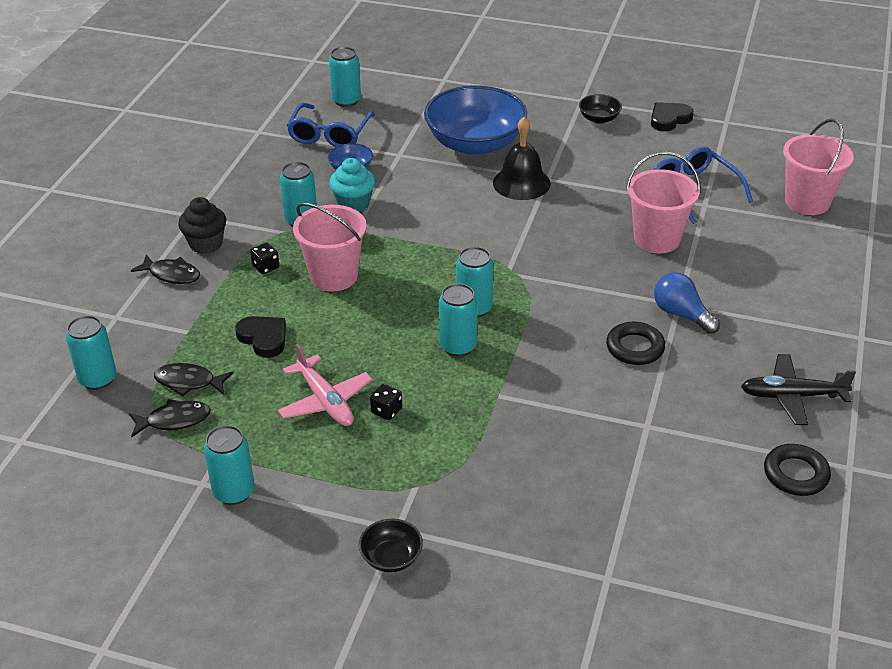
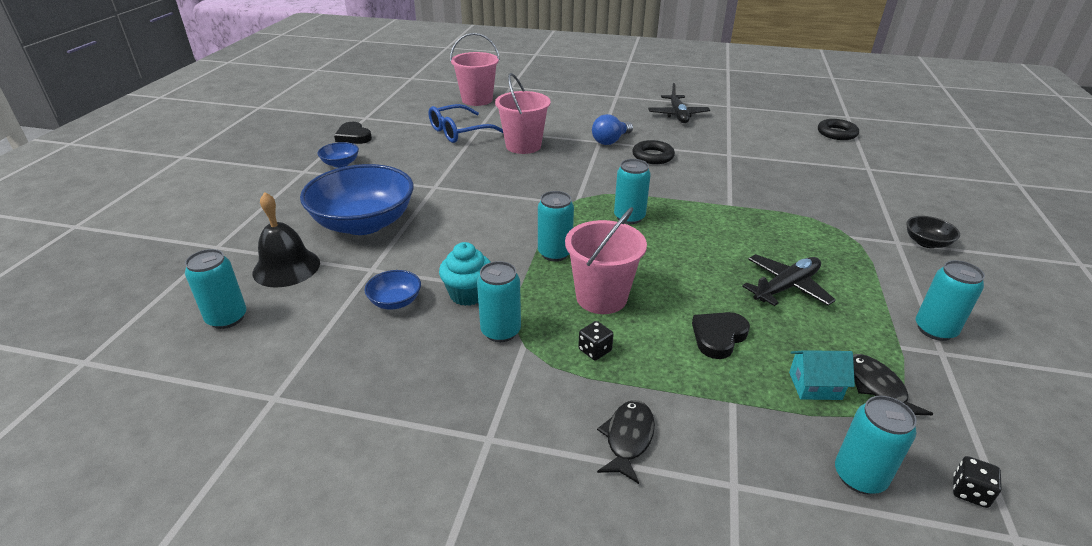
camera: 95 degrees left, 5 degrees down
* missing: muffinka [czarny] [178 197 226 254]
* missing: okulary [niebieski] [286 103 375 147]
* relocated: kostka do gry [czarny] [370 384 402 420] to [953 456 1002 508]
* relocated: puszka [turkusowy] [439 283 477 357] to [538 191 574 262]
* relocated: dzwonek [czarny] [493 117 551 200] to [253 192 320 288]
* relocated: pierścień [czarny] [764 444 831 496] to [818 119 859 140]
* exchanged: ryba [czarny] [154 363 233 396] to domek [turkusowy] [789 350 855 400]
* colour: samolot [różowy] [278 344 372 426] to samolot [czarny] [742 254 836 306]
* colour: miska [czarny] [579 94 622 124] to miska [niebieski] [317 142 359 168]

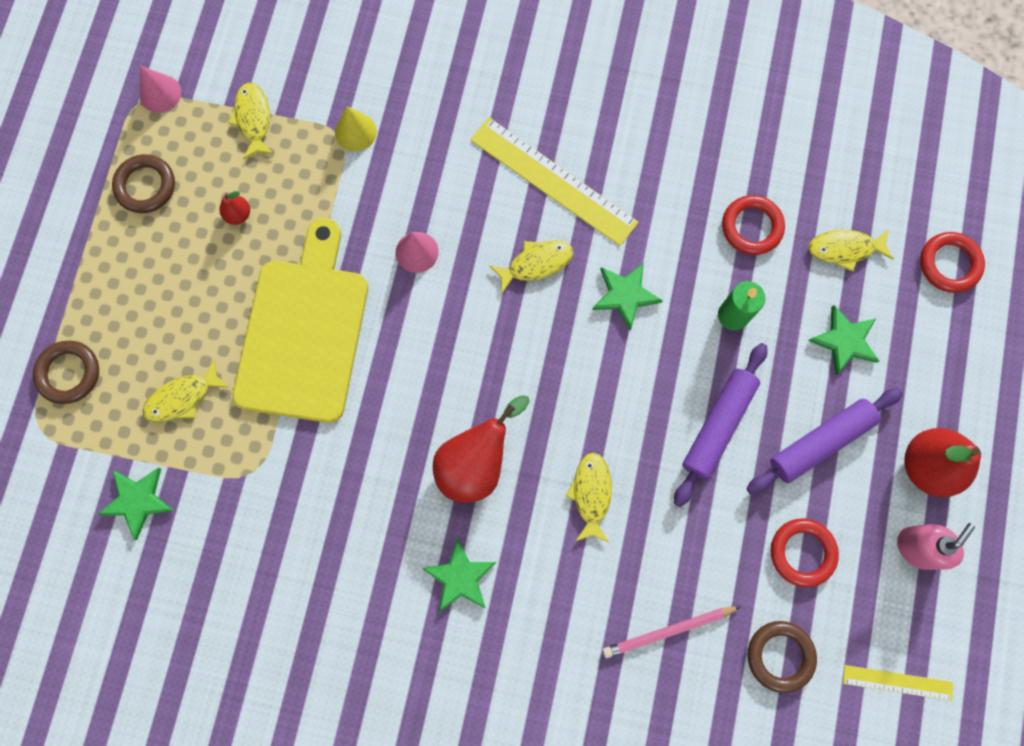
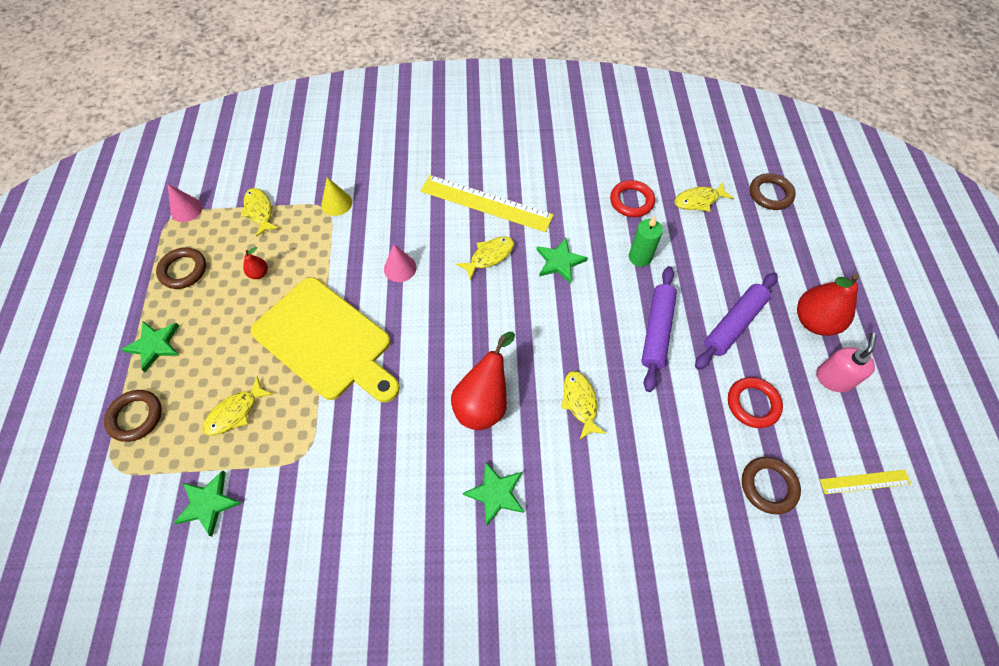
camera: 15 degrees left, 15 degrees down
* missing: ołówek [różowy] [603 606 741 658]
* relocated: gwiazda [zielony] [808 305 879 375] to [121 321 180 372]
* colour: pierścień [czerwony] [920 232 985 293] to pierścień [brązowy] [750 173 796 210]
* spun: deska do krojenia [żółty] [232 218 368 423] = [250 277 400 403] 135 degrees clockwise

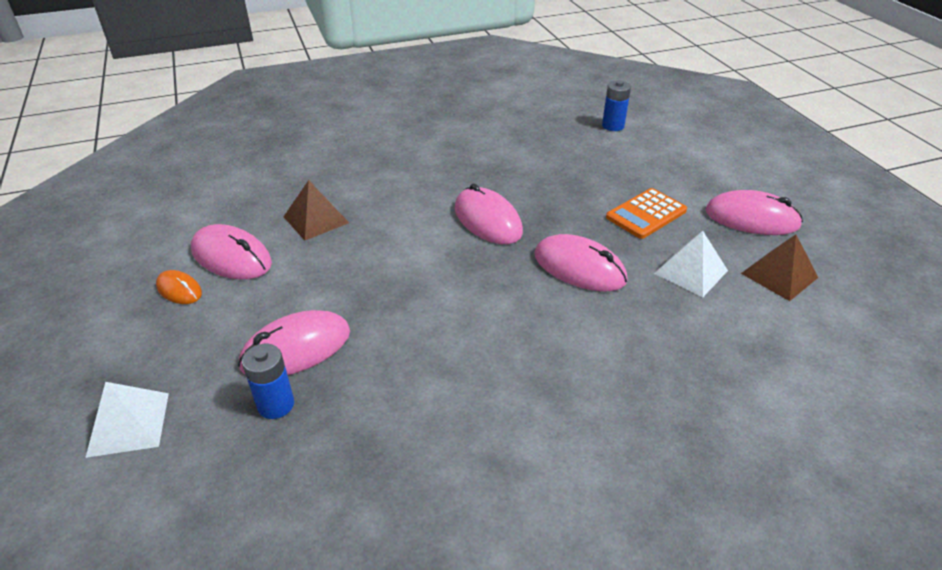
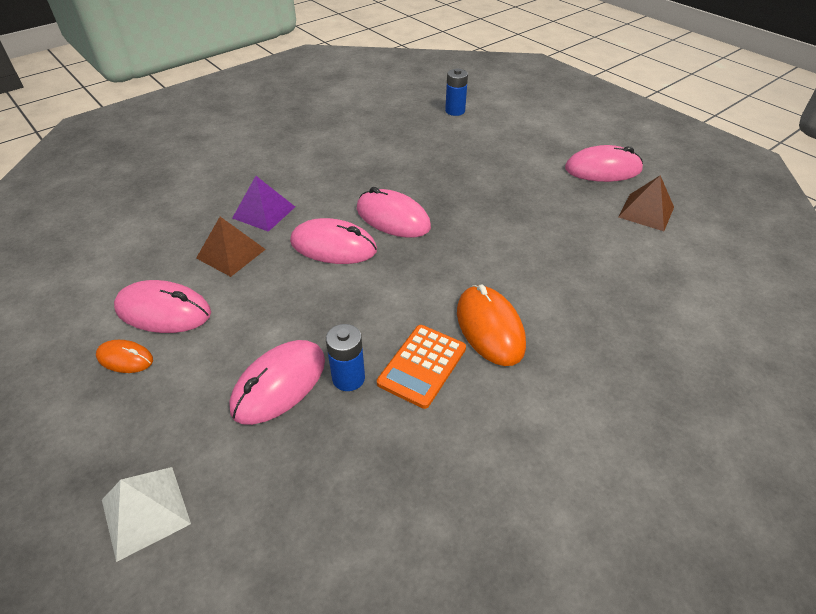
camera: 20 degrees left, 5 degrees up
* missing: piramida [biały] [654 231 728 297]
* appeared: piramida [fioletowy] [232 176 295 232]
* appeared: myszka [pomarańczowy] [457 285 526 366]
* relocated: bateria [niebieski] [242 344 294 419] to [326 324 365 391]
* relocated: myszka [różowy] [534 234 628 291] to [290 218 377 264]
* relocated: kalkulator [pomarańczowy] [606 188 687 239] to [377 325 466 409]

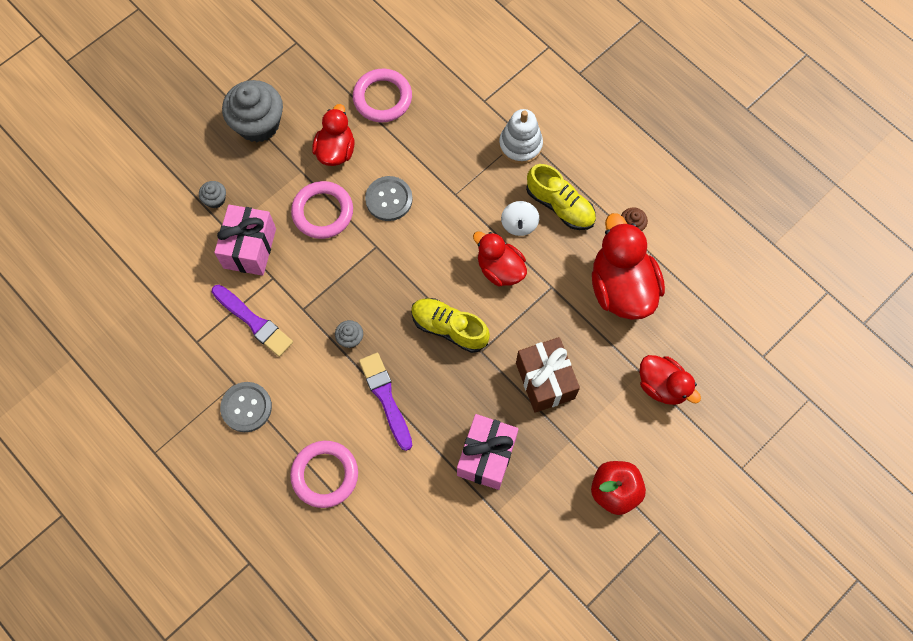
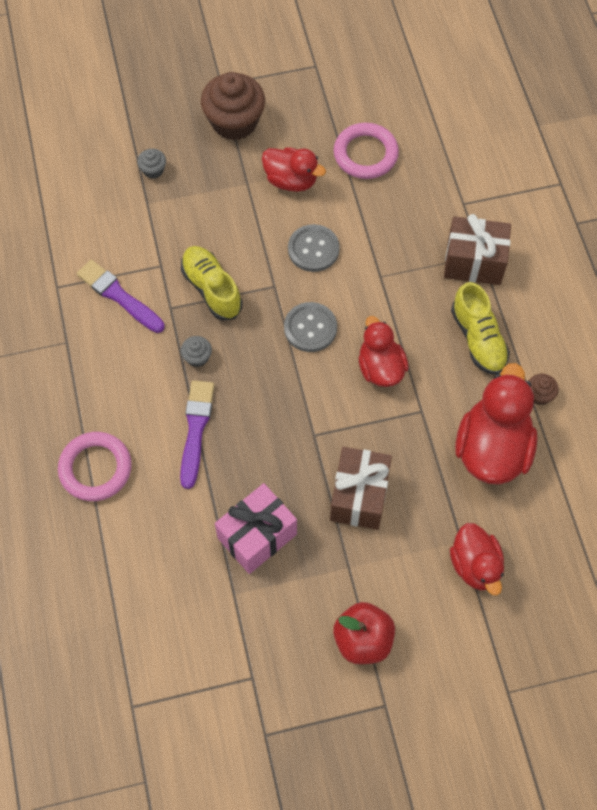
camera: 30 degrees right, 5 degrees down
* missing: prezent [różowy] [214 205 276 276]
* missing: pierścień [różowy] [291 181 353 239]
* missing: bączek [biały] [501 201 539 236]
* relocated: guzik [szary] [220 382 272 432] to [284 302 337 352]
* relocated: but [żółty] [411 298 490 353] to [181 246 242 320]
* exchanged: zabawka nakładanka [biały] [499 109 543 164] to prezent [brązowy] [444 214 511 285]
* colour: muffinka [szary] [222 80 283 142] to muffinka [brązowy] [201 72 265 140]
* spun: pędzel [fioletowy] [212 285 293 357] = [77 259 165 333] 150 degrees clockwise
* spun: kaczka [czerwony] [312 104 354 166] = [262 147 326 192] 75 degrees clockwise

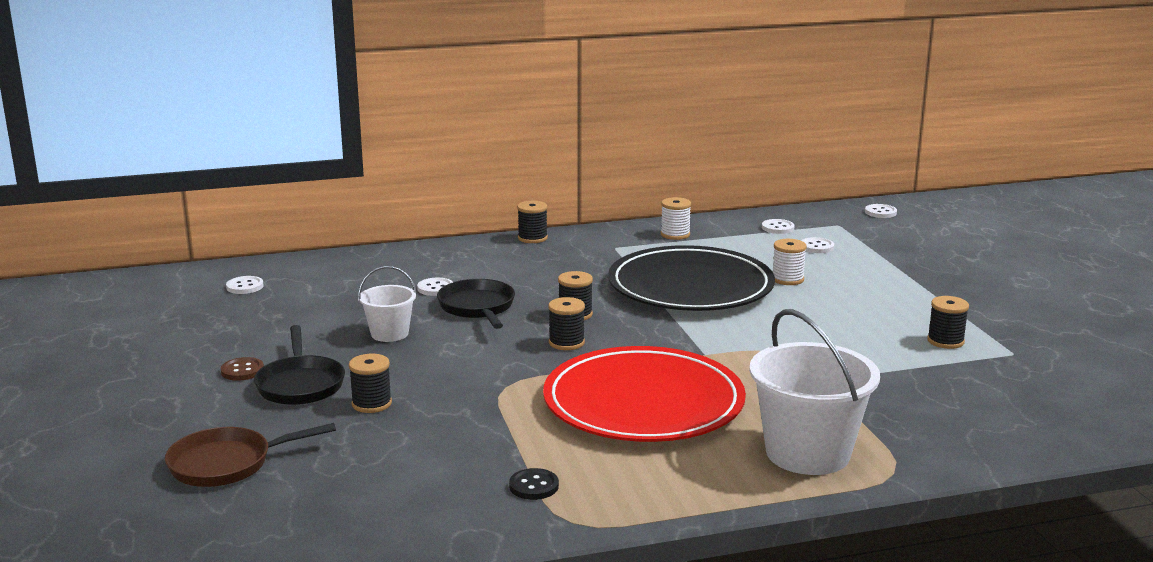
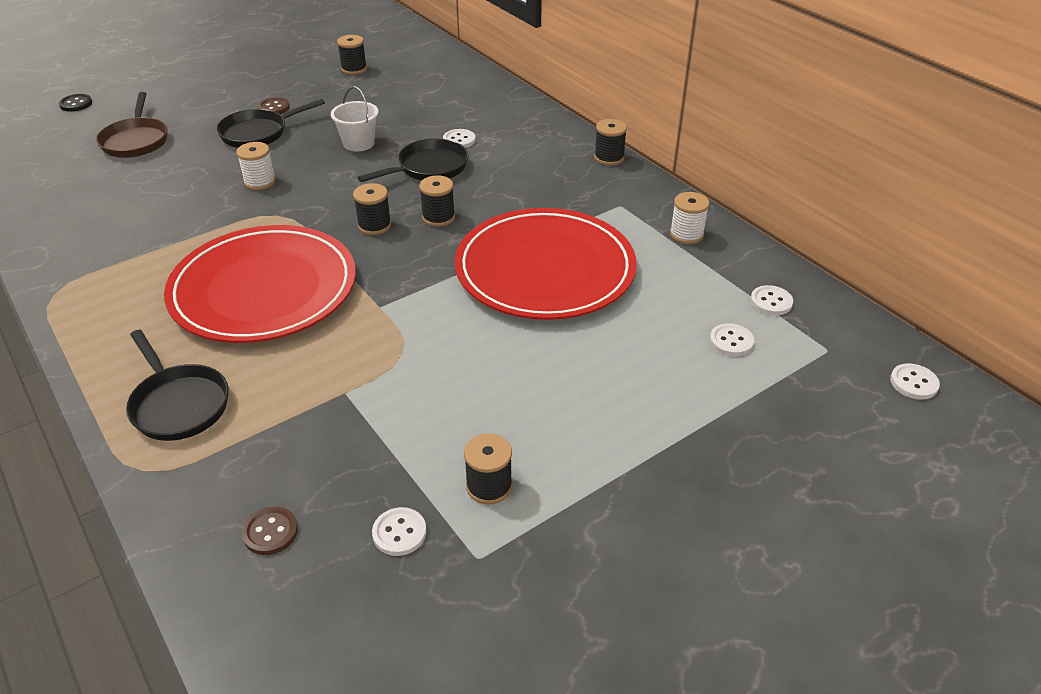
camera: 70 degrees right, 20 degrees up
* appeared: guzik [brązowy] [242 507 298 555]
* relocated: guzik [biały] [226 276 264 294] to [372 507 427 556]
* relocated: szpulka [czarny] [349 354 392 413] to [337 35 367 75]
* relocated: guzik [czarny] [509 468 559 500] to [59 94 92 112]
* relocated: szpulka [biały] [773 239 807 285] to [236 142 276 190]
* exchanged: wiadro [biały] [749 309 880 475] to patelnia [czarny] [126 330 229 441]
* colour: talerz [czarny] [608 245 775 311] to talerz [czerwony] [455 208 637 320]
* spun: patelnia [brązowy] [165 423 336 487] = [96 92 168 158] 150 degrees counterclockwise

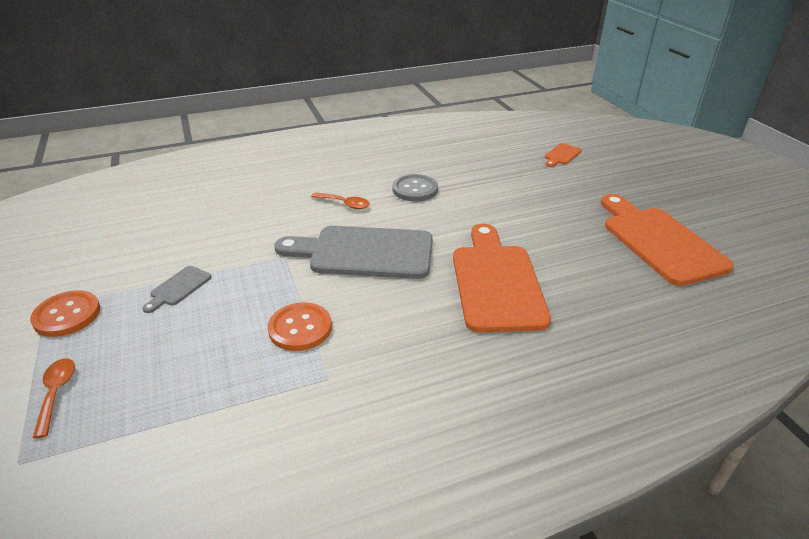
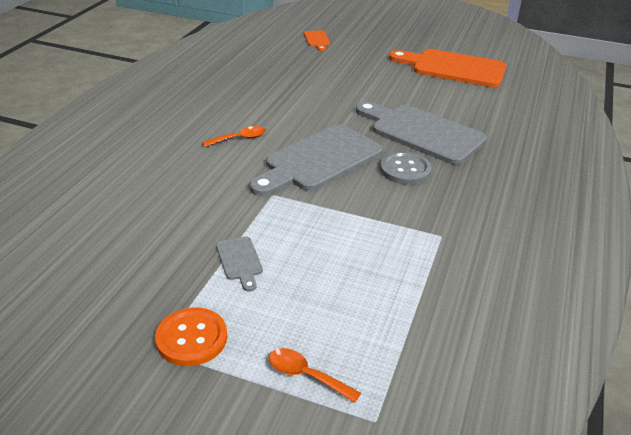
camera: 50 degrees left, 0 degrees up
* missing: guzik [pomarańczowy] [267 302 332 351]
* relocated: guzik [szary] [392 174 438 201] to [380 152 432 185]
* colour: deska do krojenia [pomarańczowy] [453 224 551 333] to deska do krojenia [szary] [356 101 487 165]

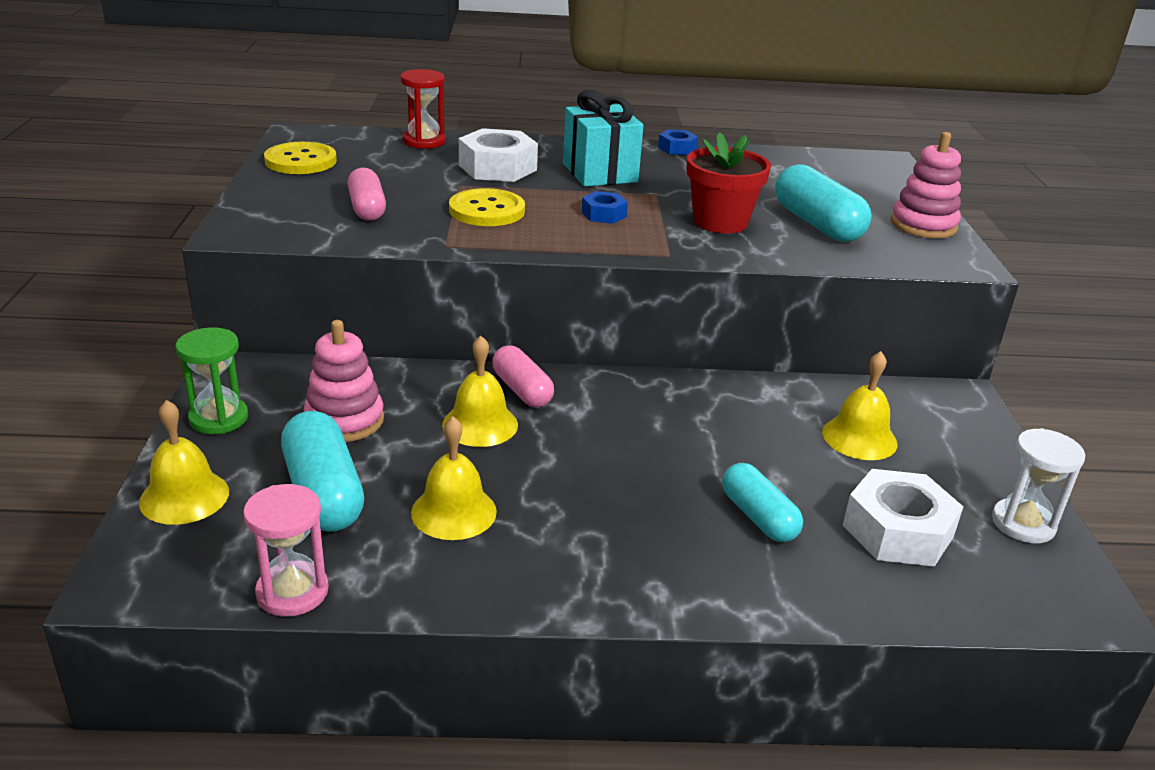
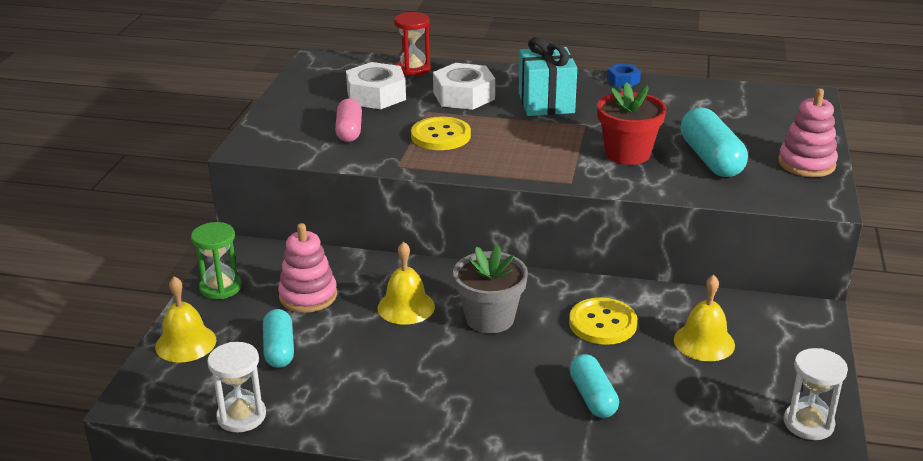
camera: 15 degrees right, 0 degrees up
* missing: dzwonek [żółty] [411 417 497 540]
* missing: kapsułka [różowy] [492 345 554 407]
* missing: nakrętka [niebieski] [582 191 628 224]
* appeared: doniczka [szary] [453 245 528 334]
* relocated: guzik [żółty] [264 142 337 174] to [569 297 637 345]
* relocated: nakrętka [biały] [843 469 963 567] to [346 62 406 109]
* colour: klepsydra [różowy] [243 484 329 617] to klepsydra [biały] [207 342 266 432]
* size: kapsułka [turkusowy] [281 411 364 532] = [263 309 294 368] x0.66

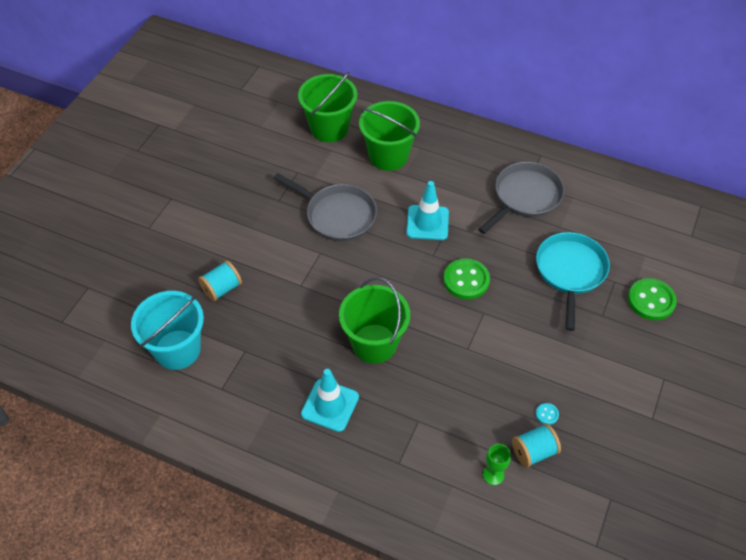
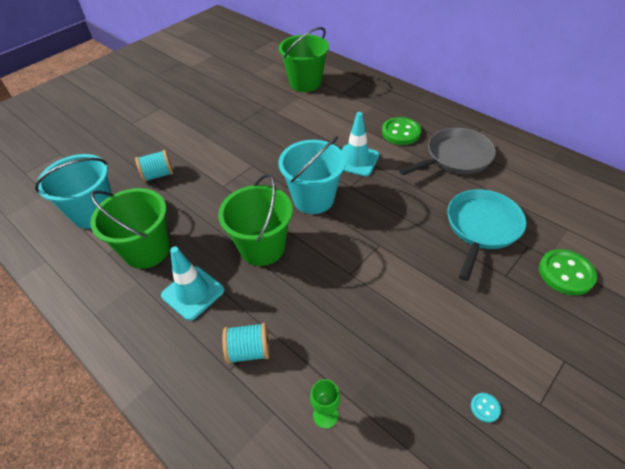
camera: 20 degrees right, 5 degrees down
* missing: patelnia [szary] [273 173 377 241]
* appeared: wiadro [turkusowy] [279 136 346 214]
* relocated: wiadro [zielony] [359 101 420 171] to [90 188 170 269]
* relocated: guzik [zielony] [444 258 490 300] to [382 117 421 145]
* relocated: szpulka [turkusowy] [512 424 561 468] to [223 323 270 364]
* relocated: guzik [turkusowy] [536 403 559 425] to [471 393 501 423]

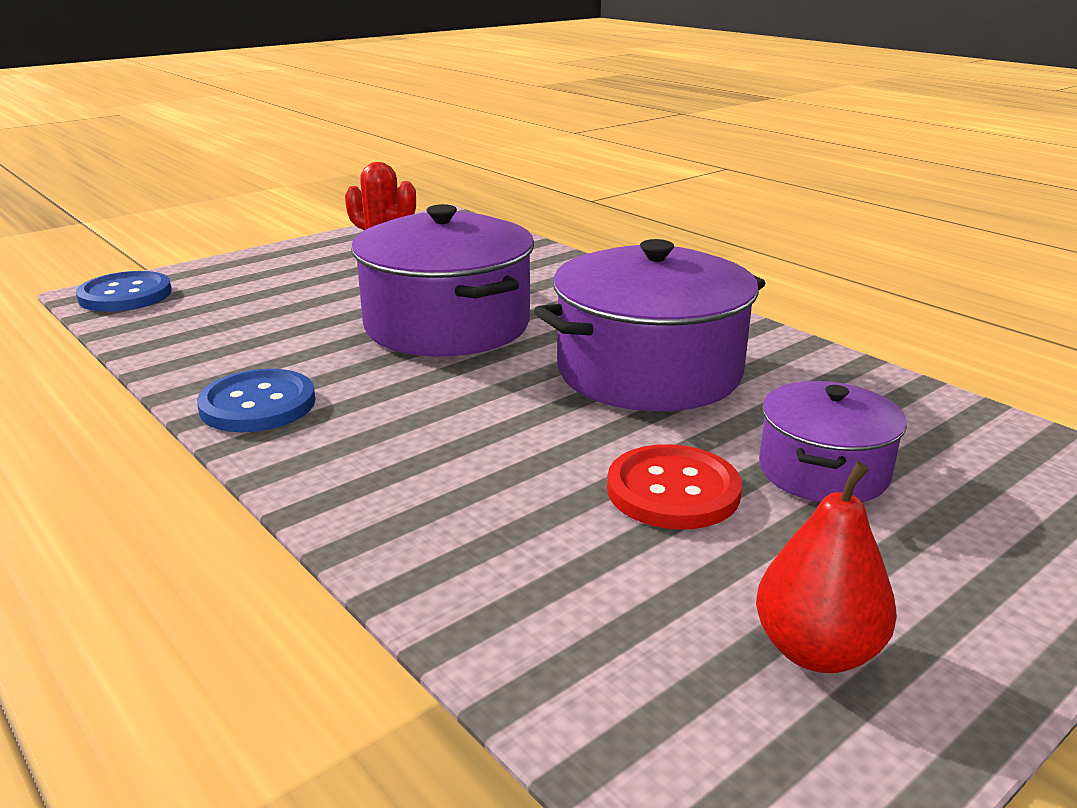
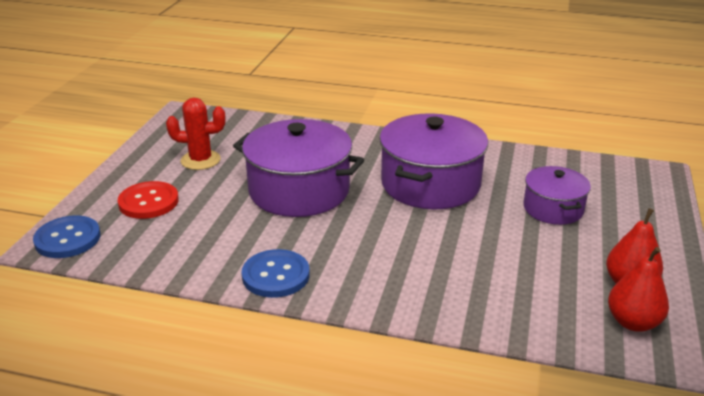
camera: 35 degrees left, 5 degrees up
* appeared: gruszka [czerwony] [608 247 669 332]
* relocated: guzik [czerwony] [607 444 742 530] to [118 181 179 219]

